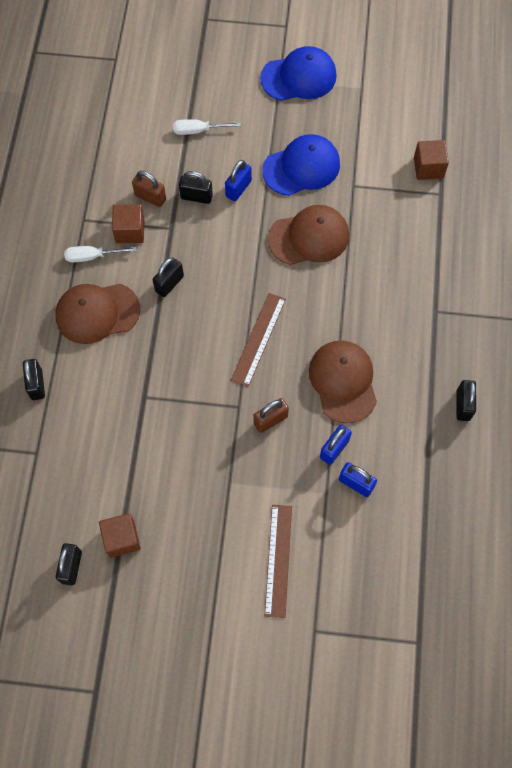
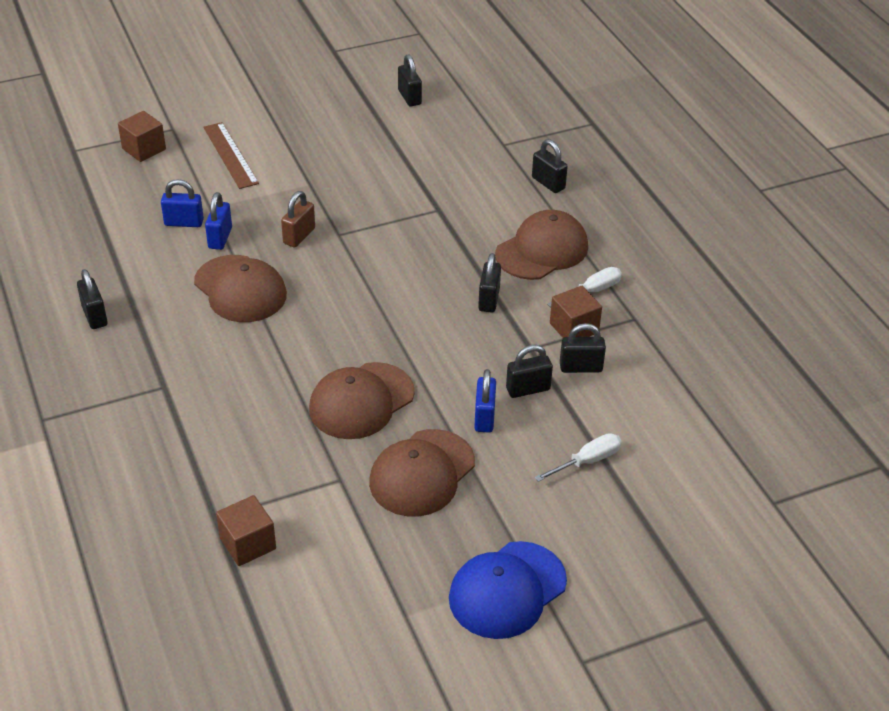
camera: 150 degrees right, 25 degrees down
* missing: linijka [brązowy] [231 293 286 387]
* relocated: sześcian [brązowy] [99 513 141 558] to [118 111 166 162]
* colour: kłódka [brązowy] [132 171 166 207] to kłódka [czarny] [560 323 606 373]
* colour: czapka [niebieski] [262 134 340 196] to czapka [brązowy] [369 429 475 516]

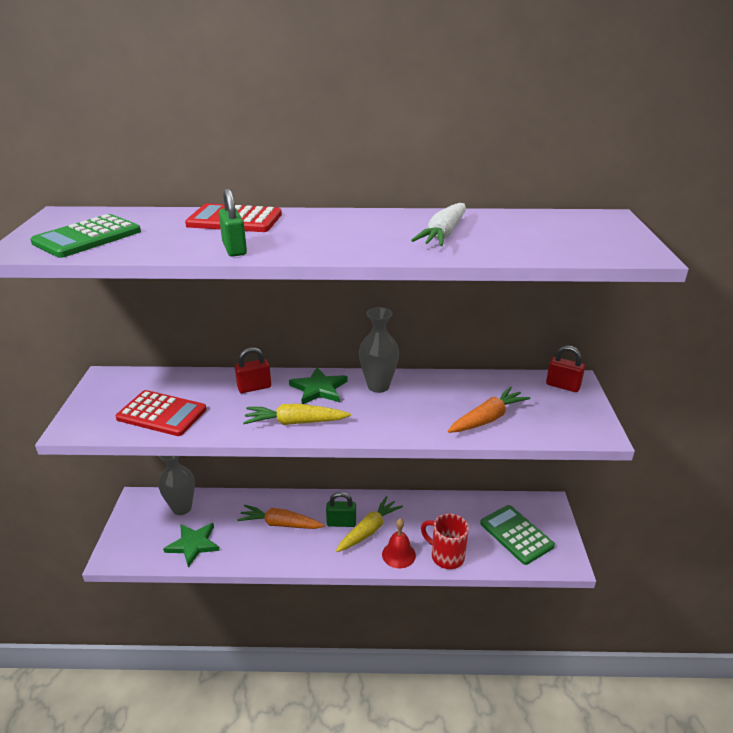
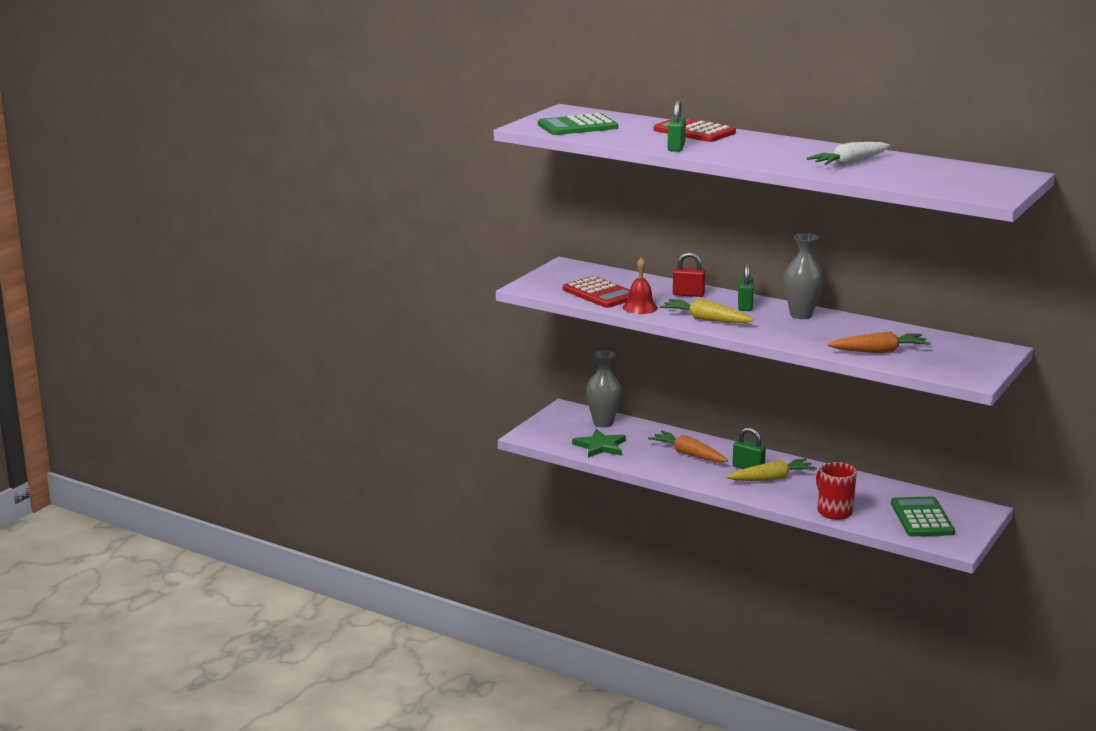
camera: 30 degrees right, 10 degrees down
* missing: kłódka [czerwony] [546 346 585 392]
* relocated: dzwonek [czerwony] [382 518 416 568] to [623 257 658 314]
* exchanged: gwiazda [zielony] [289 367 347 404] to kłódka [zielony] [738 262 754 311]

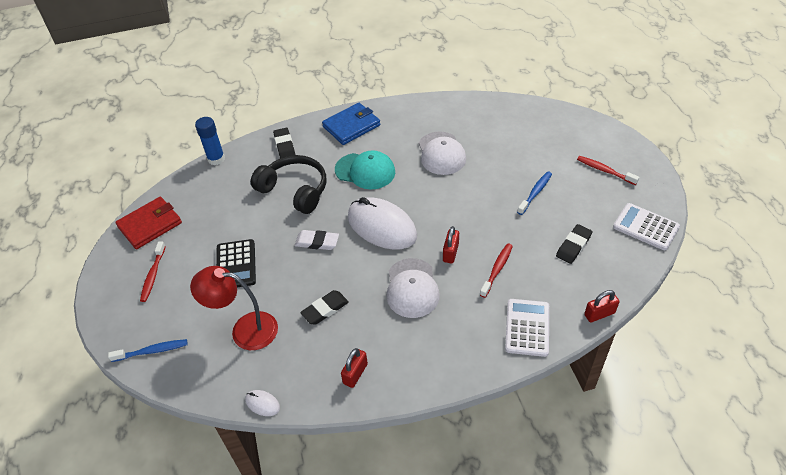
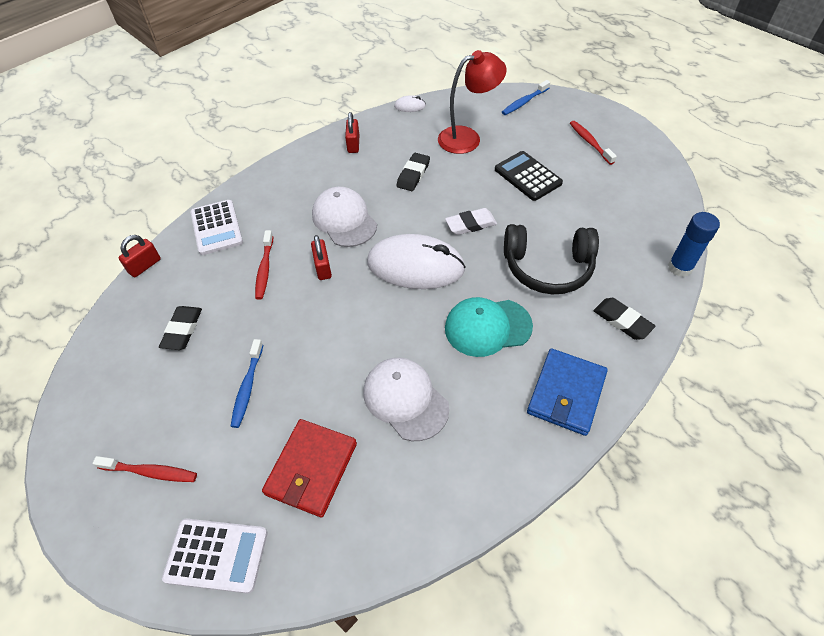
camera: 150 degrees right, 5 degrees up
* relocated: portfel [czerwony] [115 197 182 249] to [262 419 357 517]
* relocated: kalkulator [biały] [613 203 680 250] to [162 519 268 594]

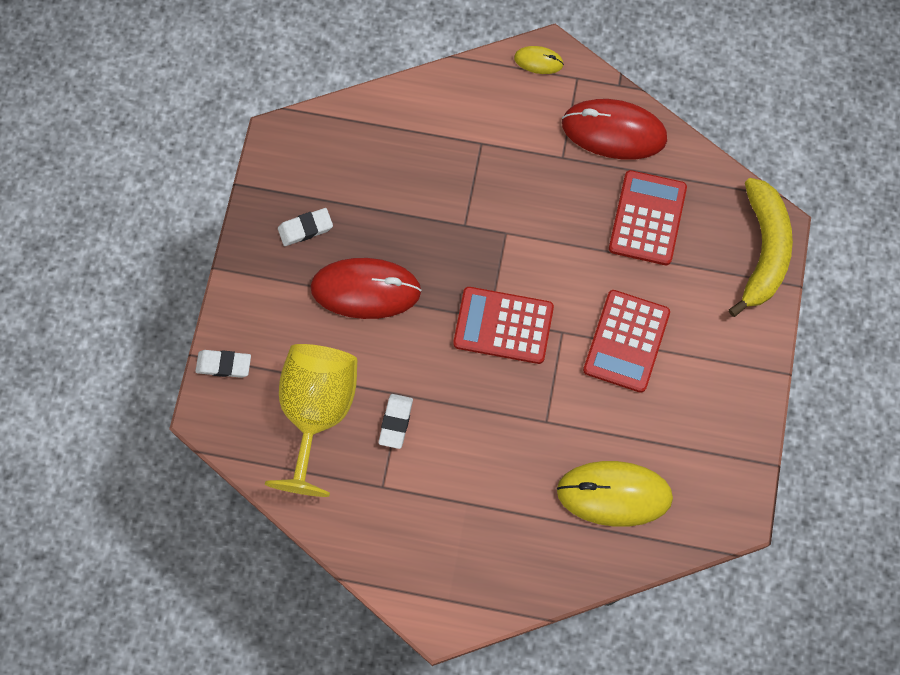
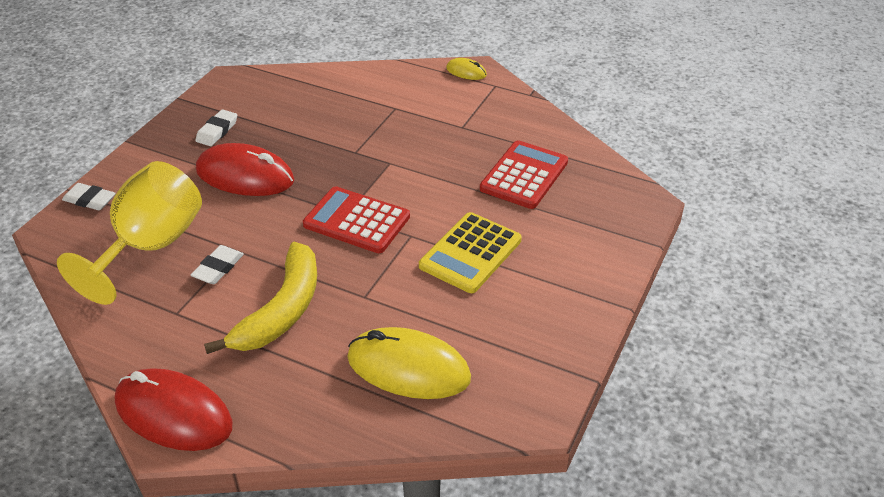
camera: 15 degrees right, 30 degrees down
* relocated: myszka [czerwony] [562 99 667 159] to [115 368 232 451]
* relocated: banan [żółty] [729 178 793 317] to [204 242 317 354]
* colour: kalkulator [czerwony] [583 290 670 393] to kalkulator [żółty] [419 212 522 293]
* spun: gumka do mazania [biały] [278 208 333 246] = [195 109 237 146] 60 degrees counterclockwise

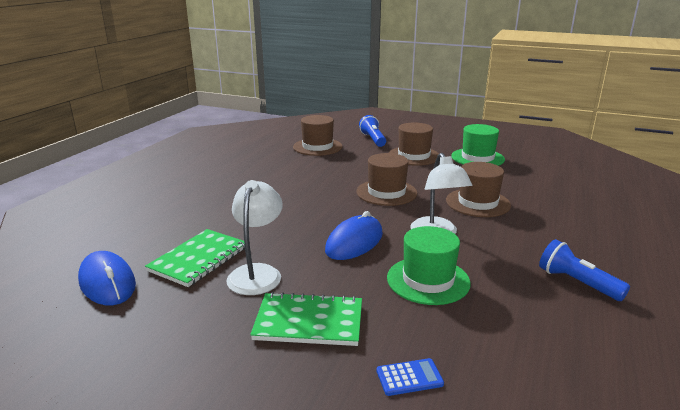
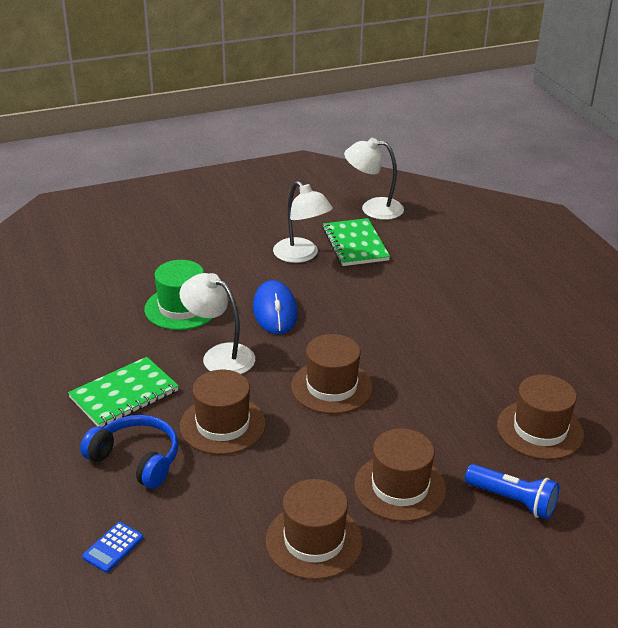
camera: 135 degrees right, 10 degrees up
* missing: latarka [niebieski] [539 239 630 301]
* appeared: słuchawki [niebieski] [80 415 178 489]
* relocated: zeszyt [zielony] [250 292 362 346] to [68 357 179 427]
* relocated: kalkulator [niebieski] [376 358 444 396] to [82 522 143 573]
* exchanged: myszka [niebieski] [78 251 136 305] to lampka [biały] [344 138 404 220]
* colour: kapelusz [zielony] [451 124 505 166] to kapelusz [brązowy] [265 479 363 580]

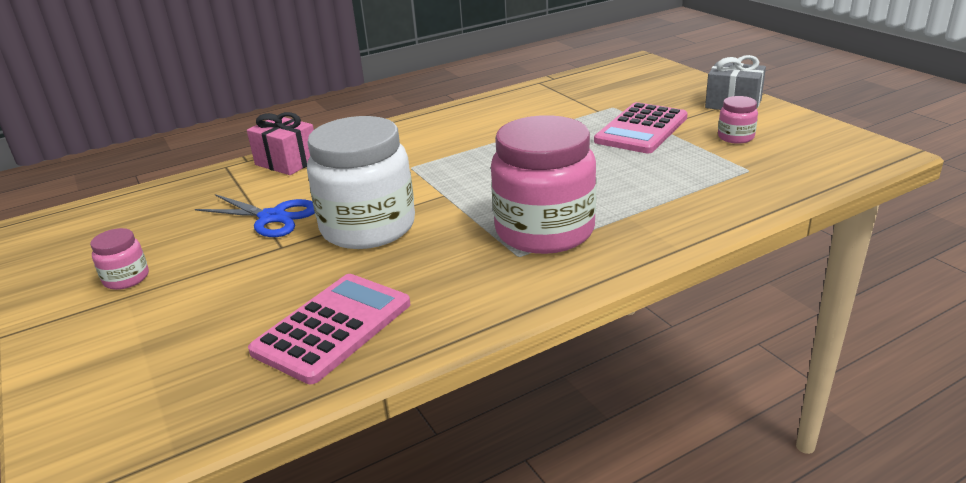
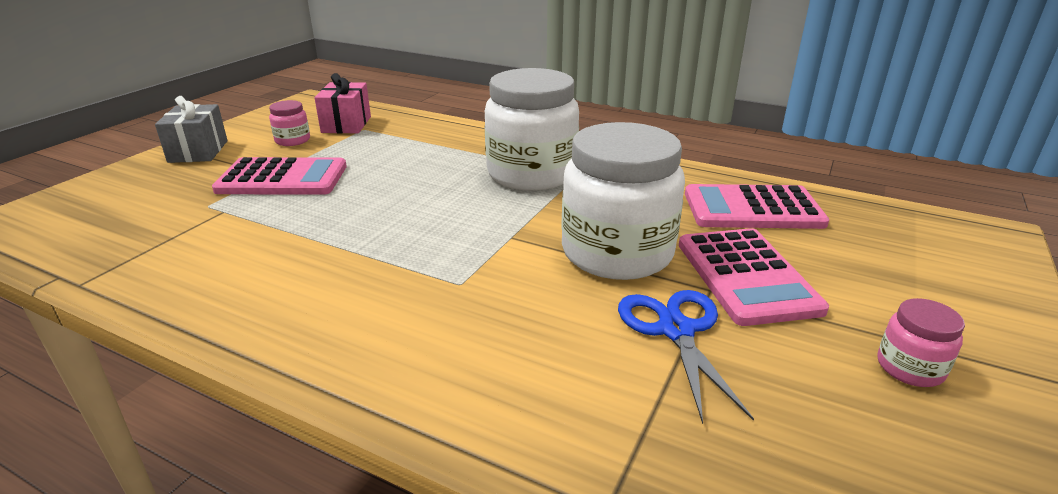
camera: 125 degrees left, 0 degrees up
* appeared: kalkulator [różowy] [679 228 829 326]
* relocated: prezent [różowy] [247 112 314 175] to [314 73 371 133]
* colour: słoik [różowy] [491 115 596 254] to słoik [biały] [485 68 579 191]

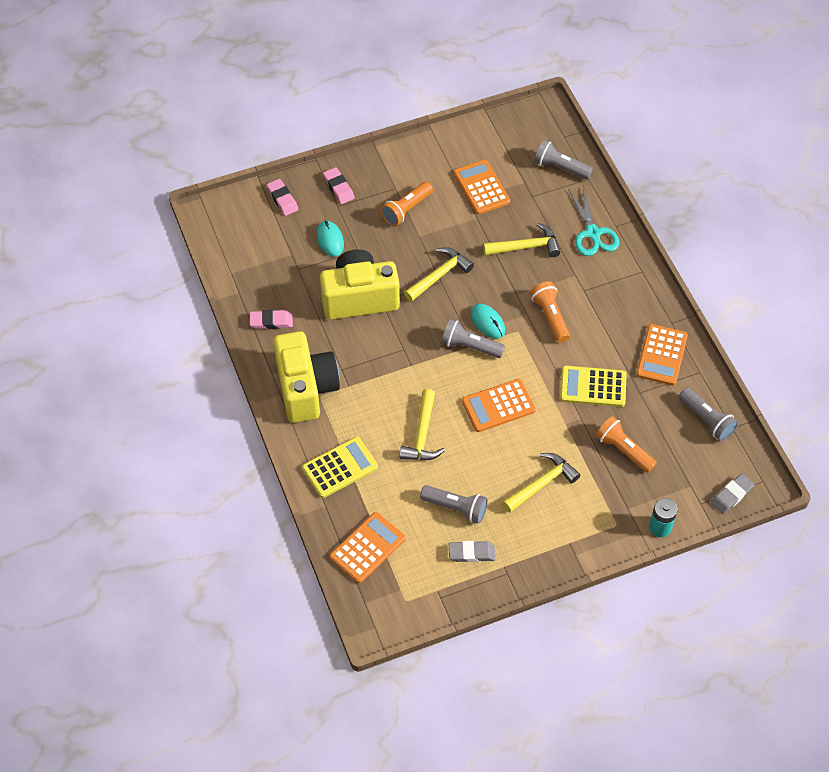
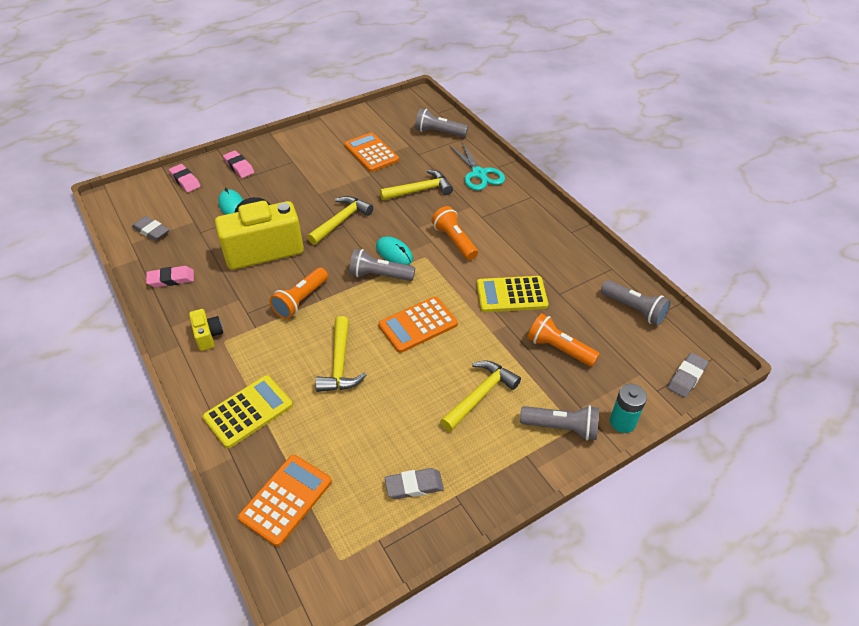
camera: 10 degrees left, 10 degrees down
* missing: kalkulator [pomarańczowy] [636 324 688 386]
* appeared: gumka do mazania [szary] [132 216 169 241]
* relocated: latarka [pomarańczowy] [381 182 433 226] to [270 268 328 319]
* relocated: latarka [szary] [420 485 488 524] to [520 405 599 440]
* size: aparat fotograficzny [żółty] [273 331 340 423] = [189 309 223 351] x0.43

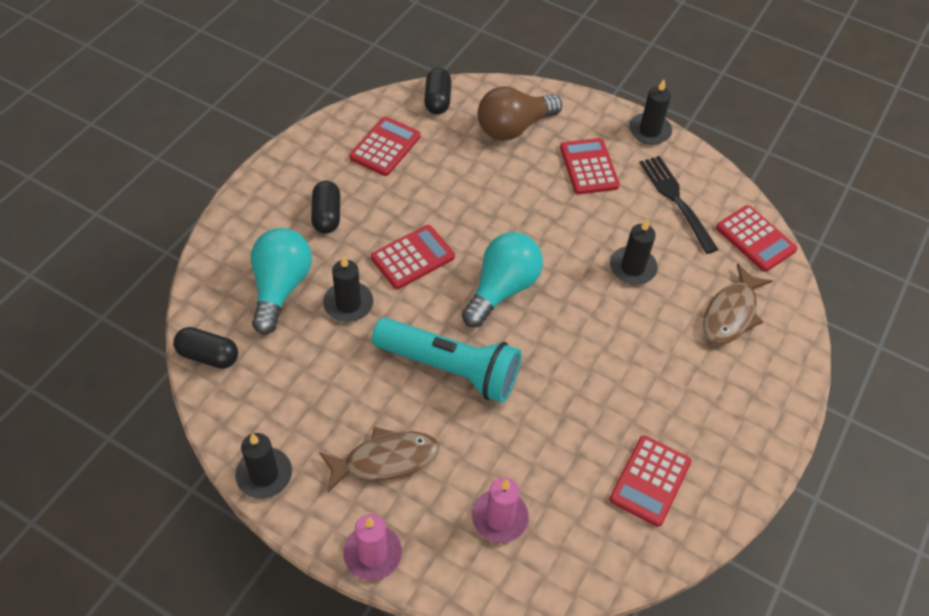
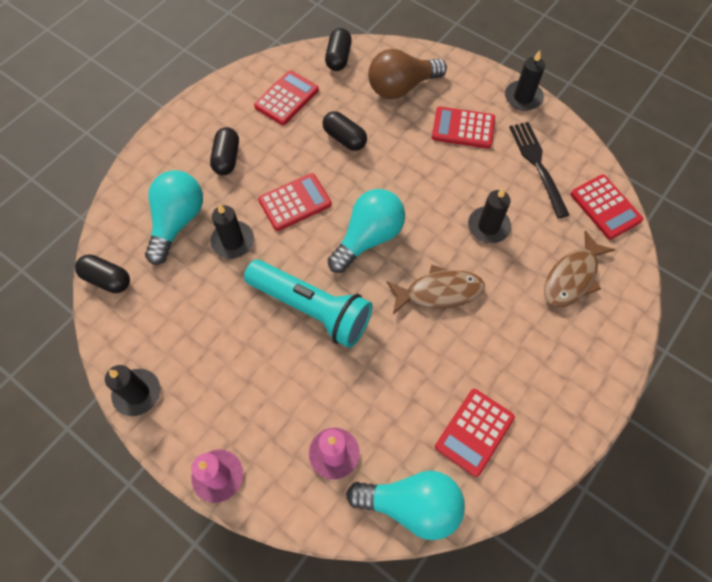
camera: 10 degrees right, 10 degrees up
* appeared: kapsułka [czarny] [323 111 367 151]
* appeared: żarówka [turkusowy] [346 470 465 540]
* relocated: ryba [brązowy] [319 427 439 493] to [387 265 485 314]
* spun: kalkulator [czerwony] [560 138 620 194] = [432 106 495 148] 75 degrees counterclockwise

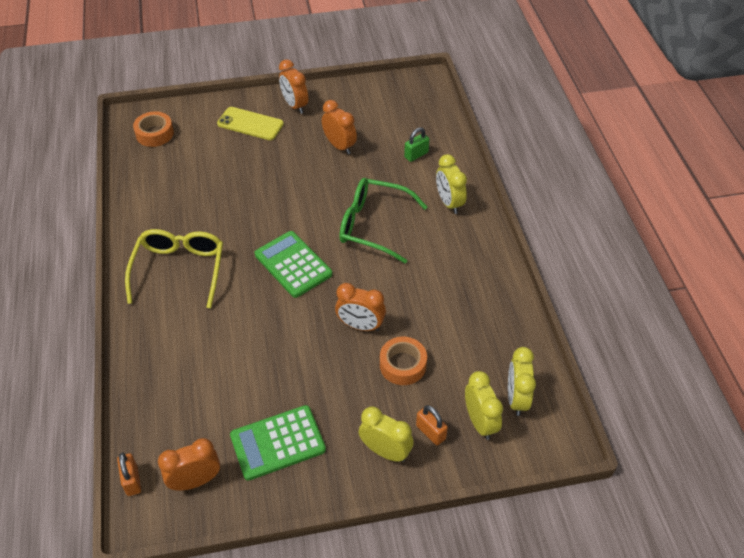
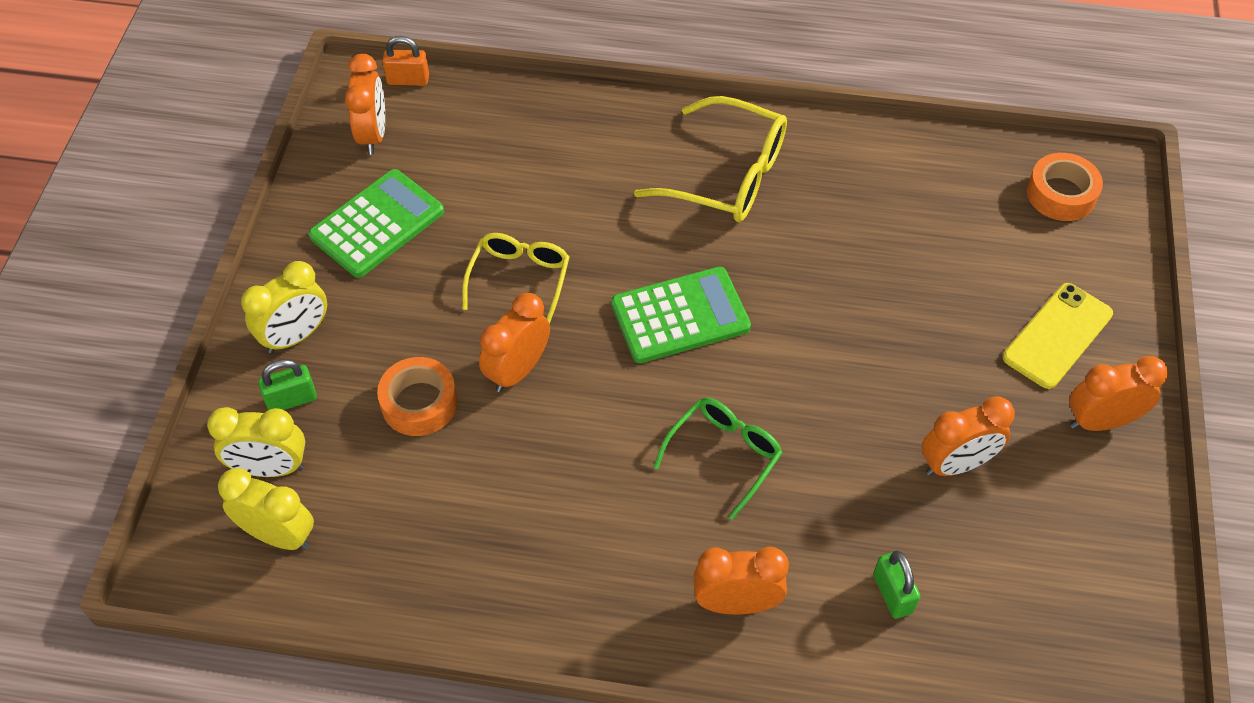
camera: 110 degrees right, 5 degrees up
* appeared: okulary [żółty] [462 233 570 324]
* colour: kłódka [pomarańczowy] [416 405 448 445] to kłódka [zielony] [258 359 317 410]
* colour: budzik [żółty] [436 154 467 214] to budzik [pomarańczowy] [694 547 789 615]
* spun: kalkulator [zielony] [230 405 326 481] = [308 169 444 278] 45 degrees clockwise
* size: okulary [zielony] [339 178 427 264] = [653 398 783 520] x0.65

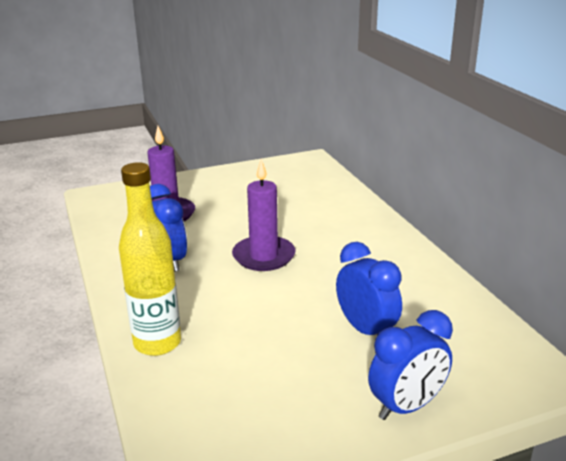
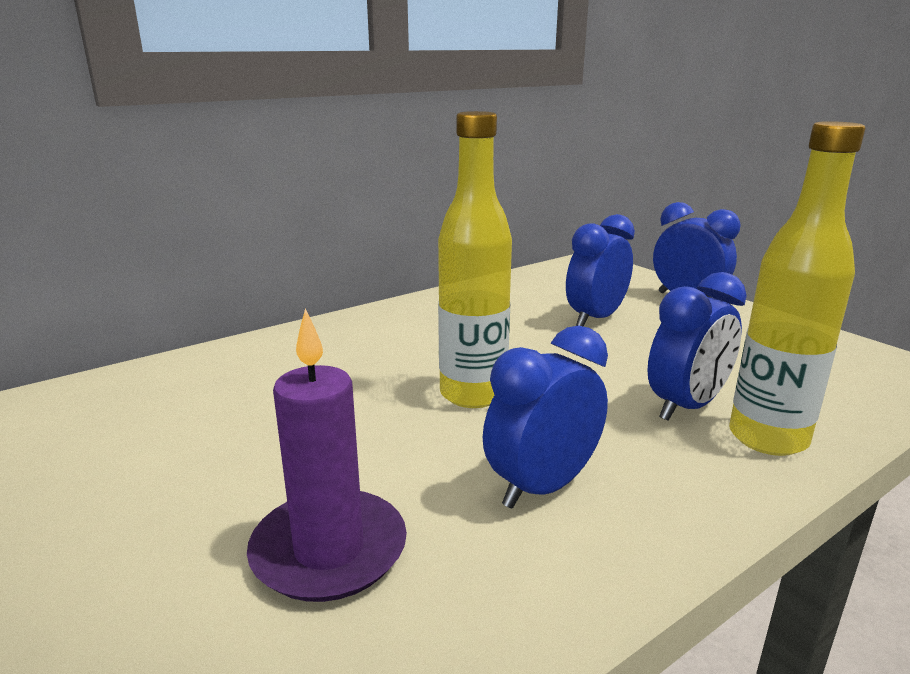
camera: 105 degrees left, 5 degrees down
* appeared: budzik [niebieski] [647 272 747 421]
* exchanged: świeca [fioletowy] [232 159 296 271] to butelka [żółty] [438 111 512 408]

